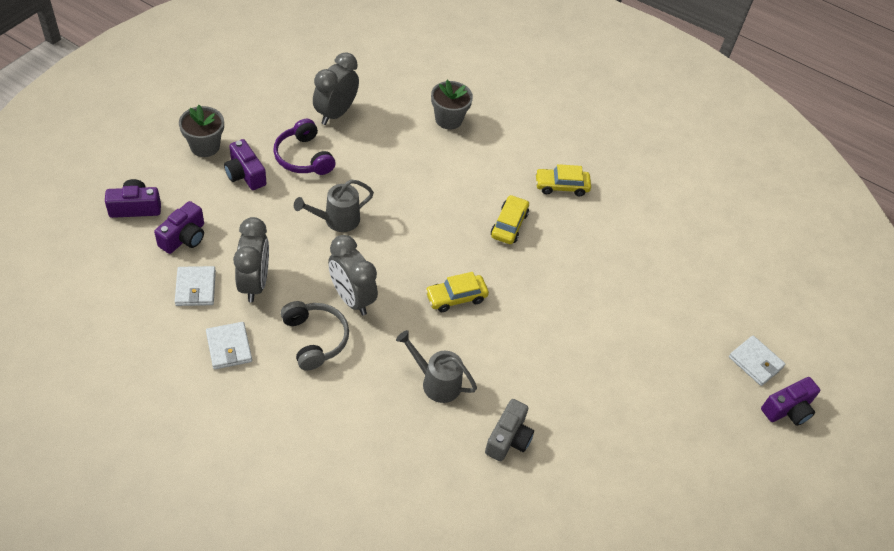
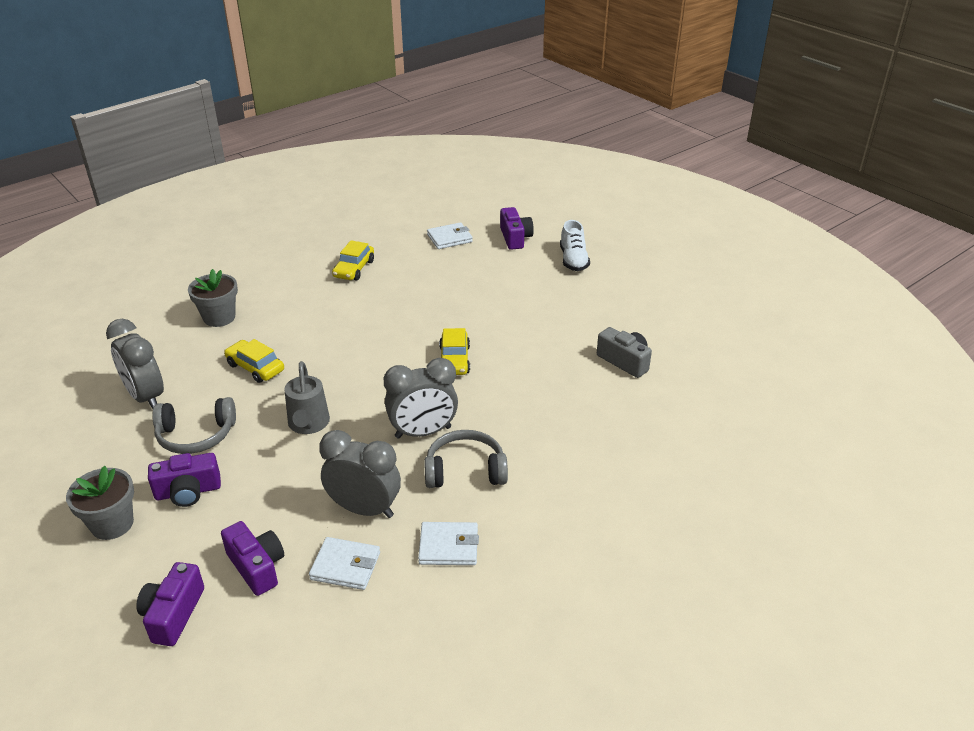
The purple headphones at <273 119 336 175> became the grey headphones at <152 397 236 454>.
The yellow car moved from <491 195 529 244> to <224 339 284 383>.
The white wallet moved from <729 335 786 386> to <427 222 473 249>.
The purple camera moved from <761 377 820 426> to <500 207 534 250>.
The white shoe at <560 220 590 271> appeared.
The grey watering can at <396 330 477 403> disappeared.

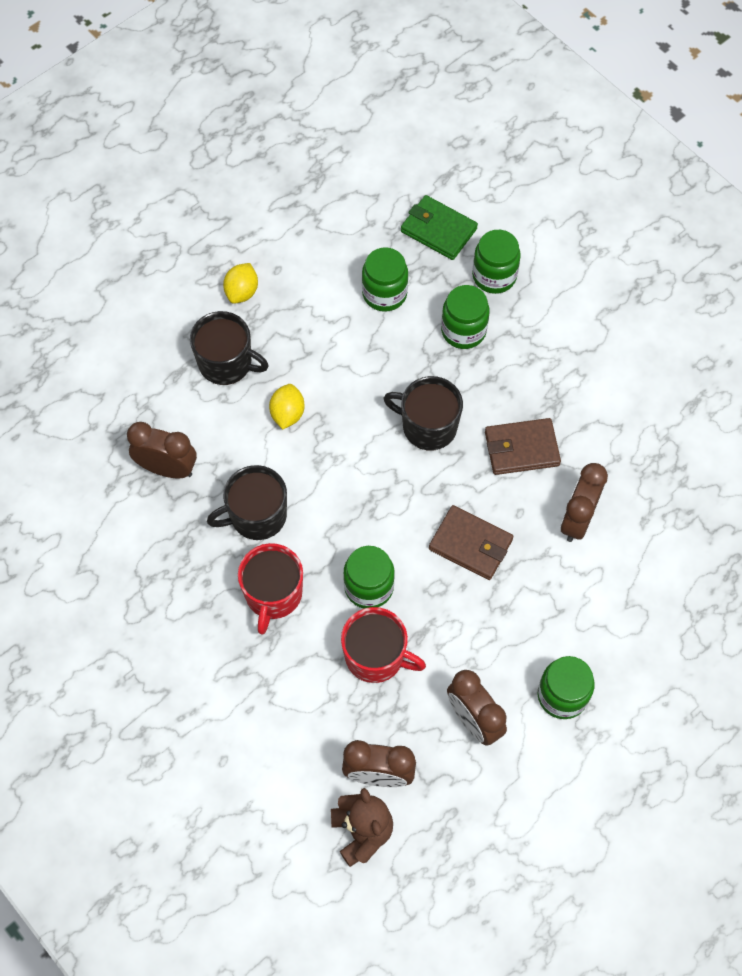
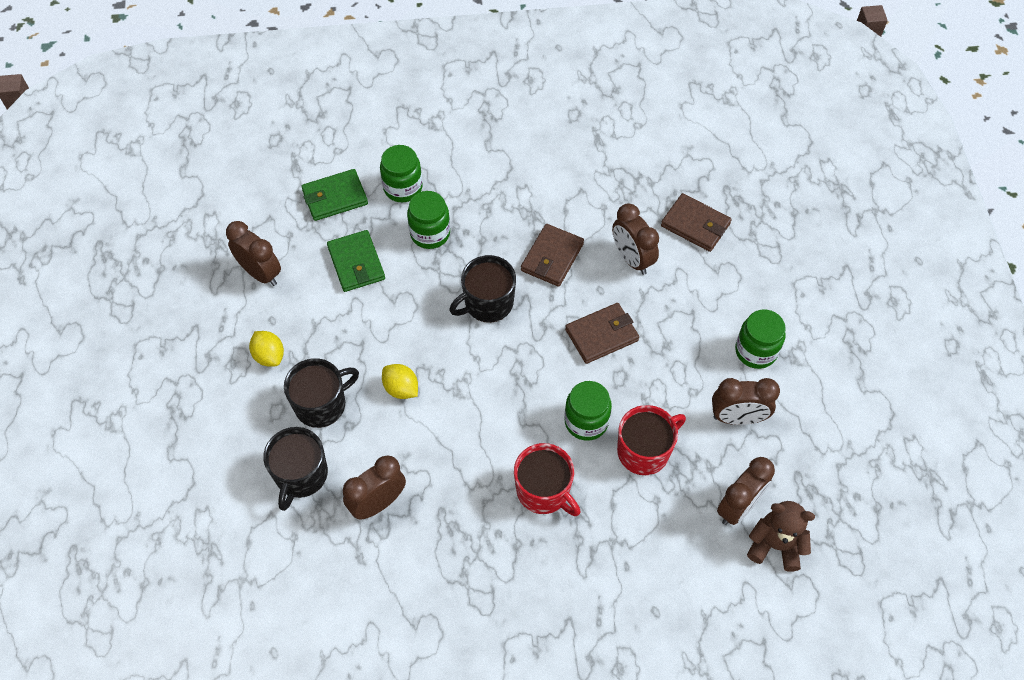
The brown clock at <226 221 281 286> appeared.
The black mug moved from <207 465 287 540> to <263 427 328 511>.
The green jar at <362 247 408 312> was replaced by the green wallet at <327 230 385 292>.
The brown wallet at <661 193 732 252> appeared.

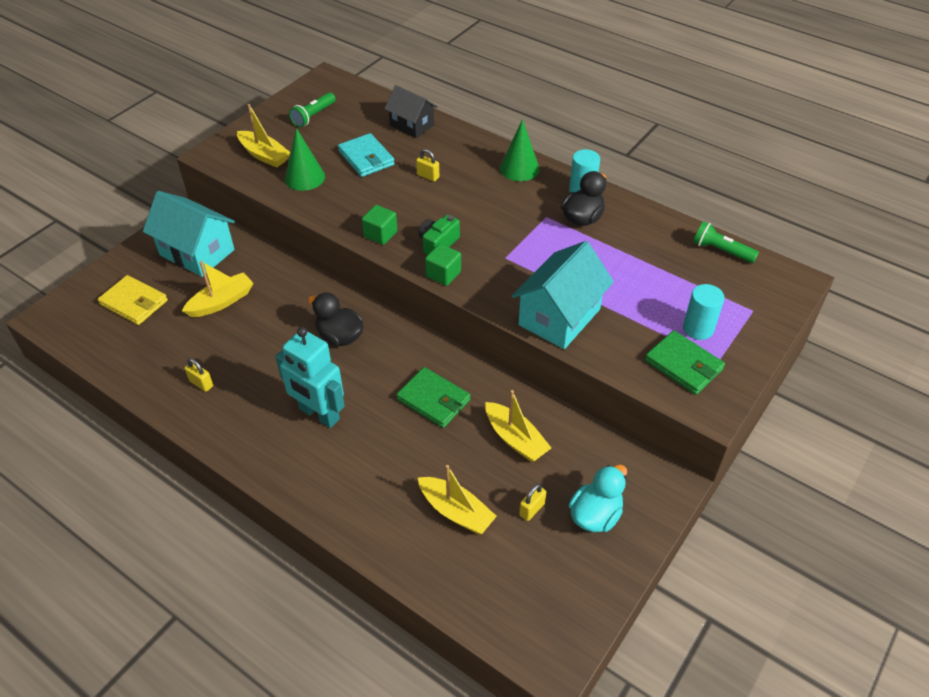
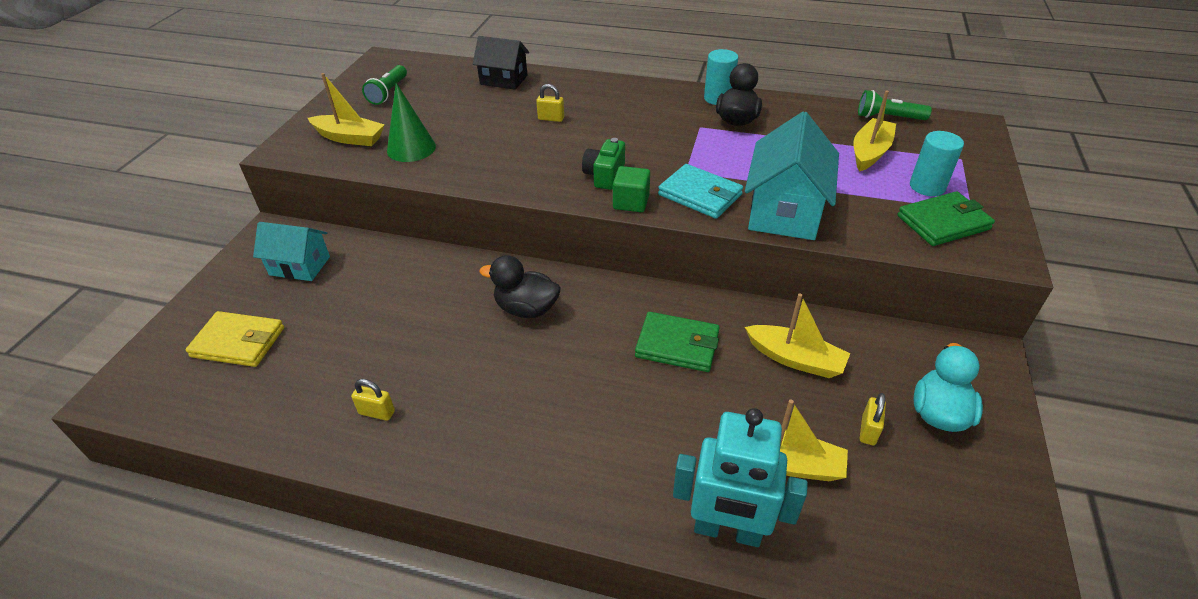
The turquoise house at <143 191 235 277> changed to 0.64 times the size.
The turquoise wallet moved from <338 133 395 177> to <658 164 743 219>.
The turquoise robot moved from <275 327 345 428> to <673 408 808 547>.
The yellow boat moved from <182 261 253 317> to <853 90 896 172>.
The green wallet at <645 330 725 395> turned 45 degrees counterclockwise.
The green cube at <362 205 397 245> disappeared.
The green cone at <500 119 540 181> disappeared.

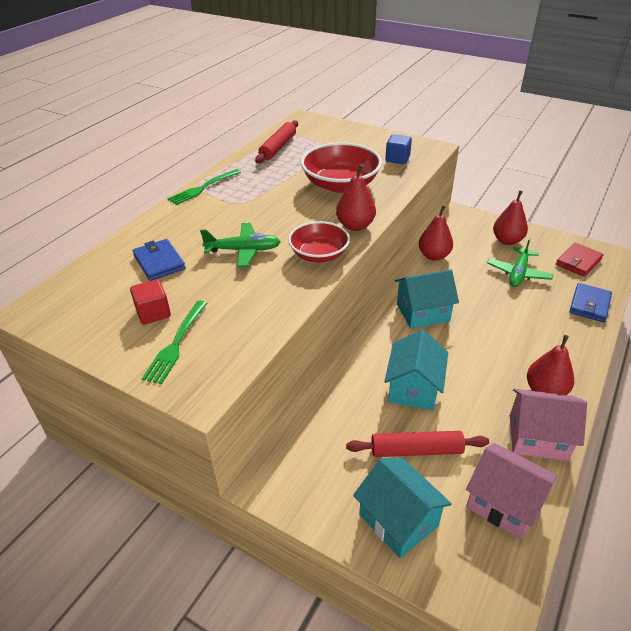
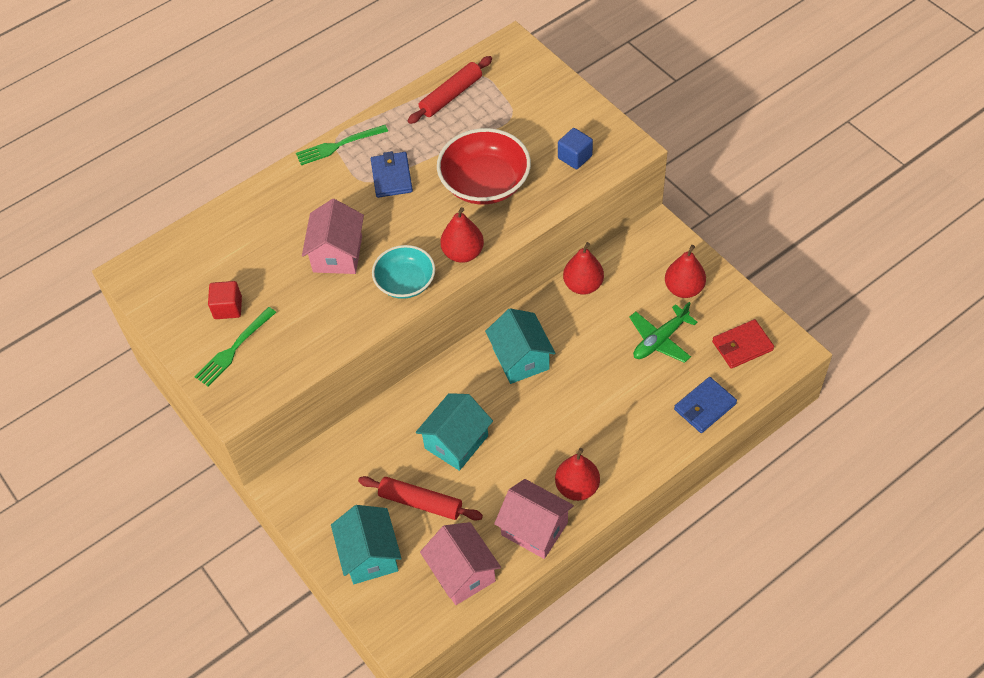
The green plane at <200 223 281 267> was replaced by the pink house at <302 199 364 274>.
The blue wallet moved from <133 239 186 281> to <371 151 413 198>.
The red bowl at <288 221 350 263> became the turquoise bowl at <372 245 435 299>.
The turquoise house at <395 269 459 329> turned 60 degrees clockwise.

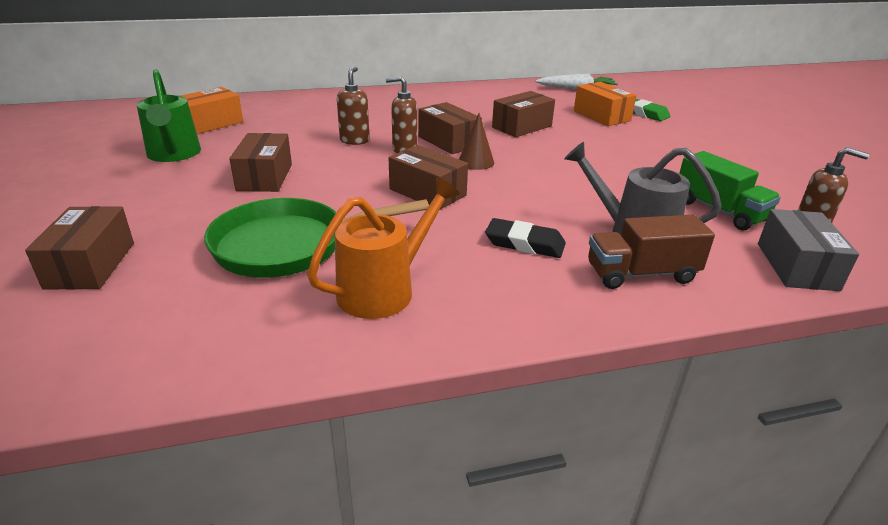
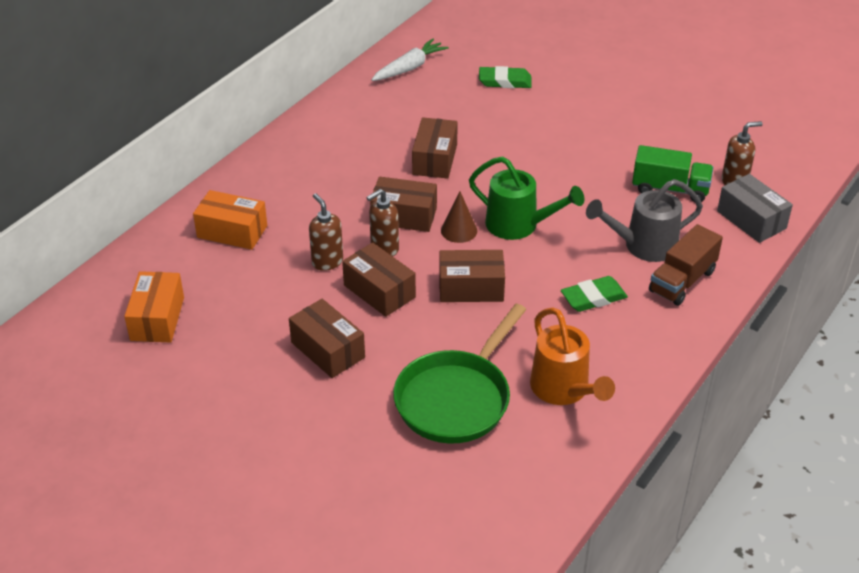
The orange box moved from <574 82 637 126> to <193 190 267 250>.
The brown box moved from <25 206 134 290> to <342 242 416 317>.
The green watering can moved from <137 70 201 162> to <469 156 584 240>.
The orange watering can at <307 177 460 319> turned 150 degrees clockwise.
The black eraser at <485 218 566 258> became the green eraser at <561 276 628 312>.

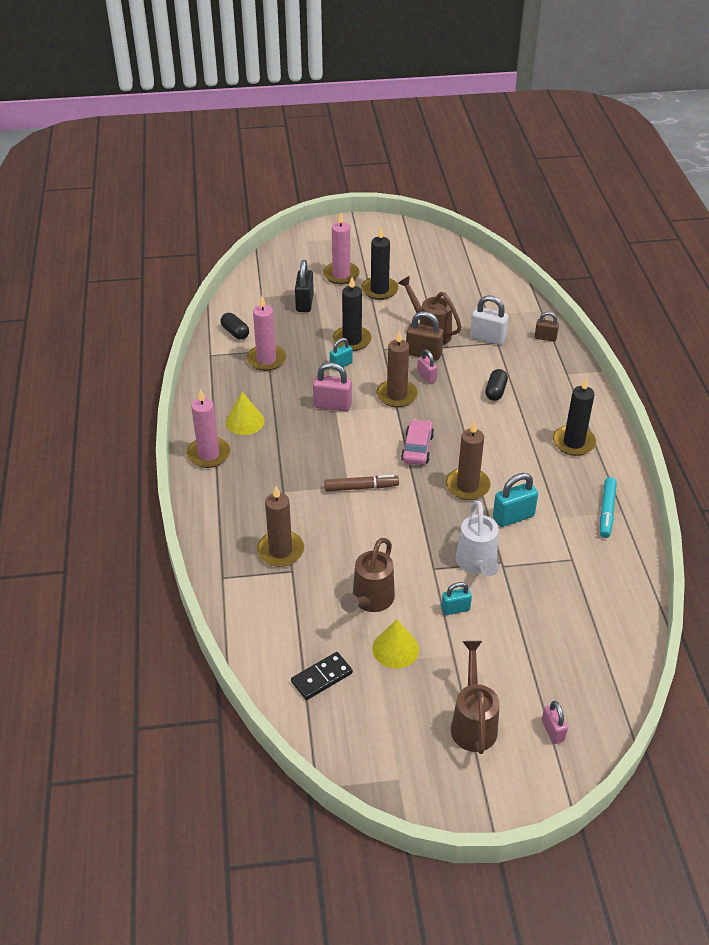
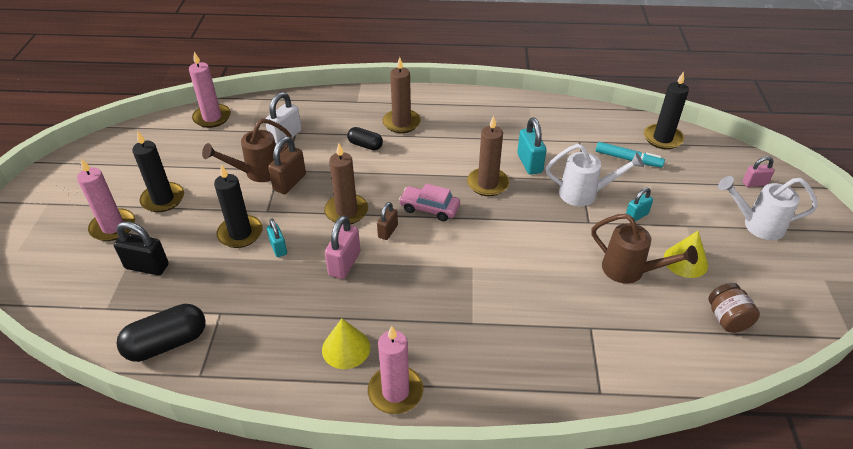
The black capsule at <221 313 249 339> changed to 1.67 times the size.
The pink candle moved from <246 296 286 371> to <189 52 231 128>.
The brown padlock moved from <534 312 559 342> to <377 202 398 240>.
The brown candle moved from <257 486 304 567> to <383 57 421 133>.
The turquoise marker moved from <600 477 617 538> to <596 142 665 168>.
The turquoise padlock at <441 582 472 615> turned 60 degrees clockwise.
The black candle moved from <553 377 596 456> to <644 72 689 149>.
The black domino at <291 652 353 700> was replaced by the brown jar at <708 283 760 333>.
The brown watering can at <451 641 500 754> became the white watering can at <718 176 818 240>.
The brown marker at <324 475 399 491> disappeared.
The pink padlock at <417 349 438 384> disappeared.

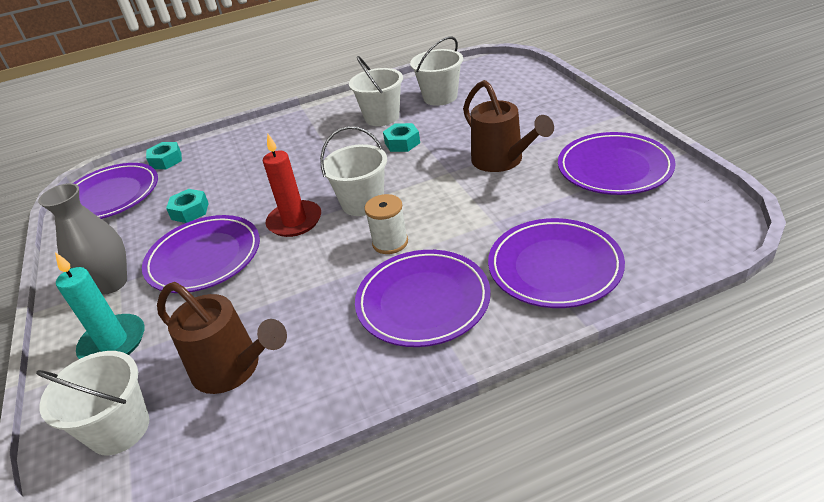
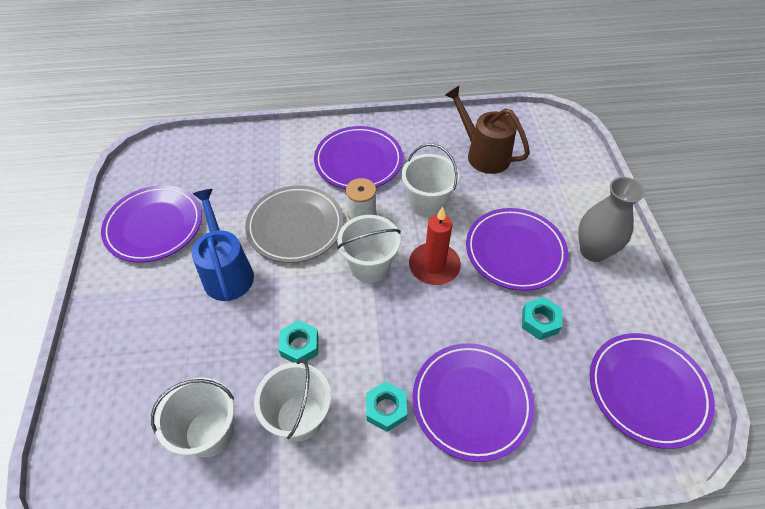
The brown watering can at <463 80 554 172> became the blue watering can at <191 189 254 301>.
The grey plate at <245 185 343 263> appeared.
The turquoise nut moved from <146 142 182 169> to <366 381 407 432>.
The white bucket moved from <36 351 149 456> to <402 144 459 217>.
The purple plate moved from <488 218 625 308> to <412 343 535 462>.
The turquoise candle at <55 252 145 359> disappeared.

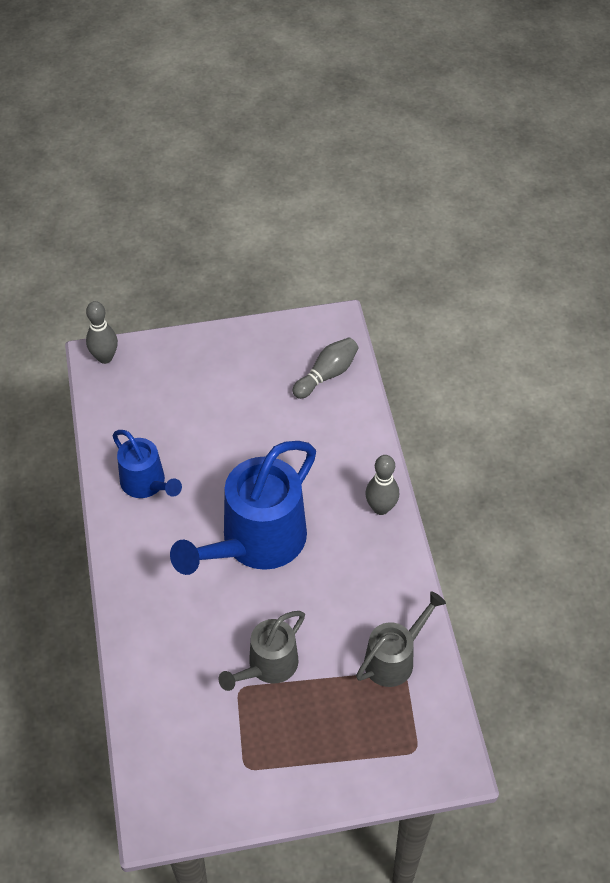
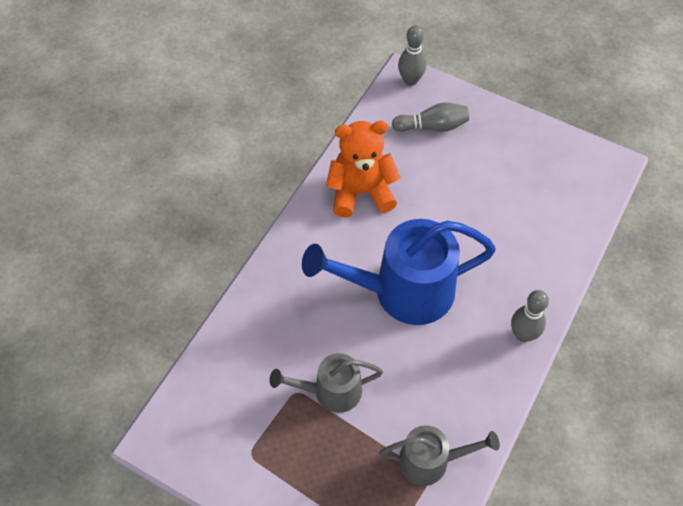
The blue watering can at <113 430 182 498> was replaced by the orange teddy bear at <326 121 401 217>.
The grey bowling pin moved from <292 337 358 399> to <392 102 469 132>.

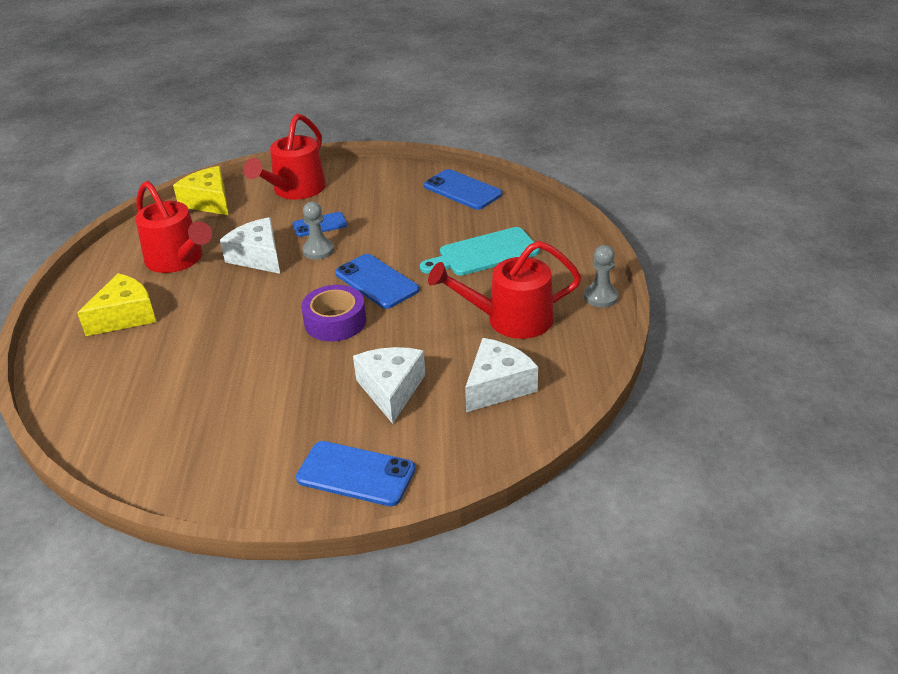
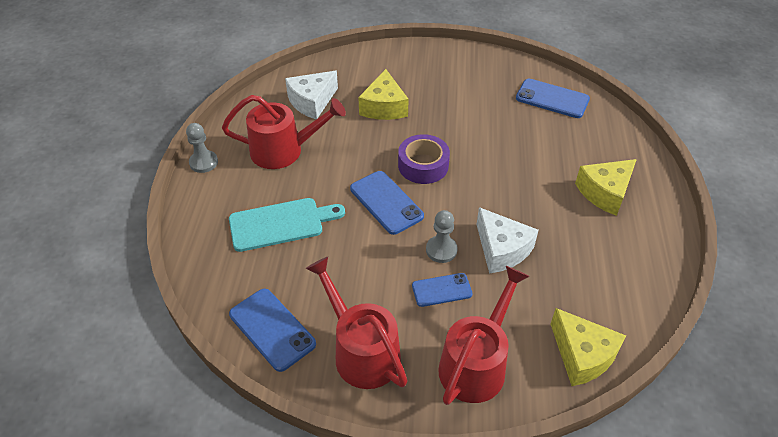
The red watering can moved from <135 181 212 273> to <306 257 408 389>.
The white cheese at <353 347 425 424> became the yellow cheese at <358 69 409 120>.
The blue phone moved from <296 441 415 506> to <516 79 590 118>.

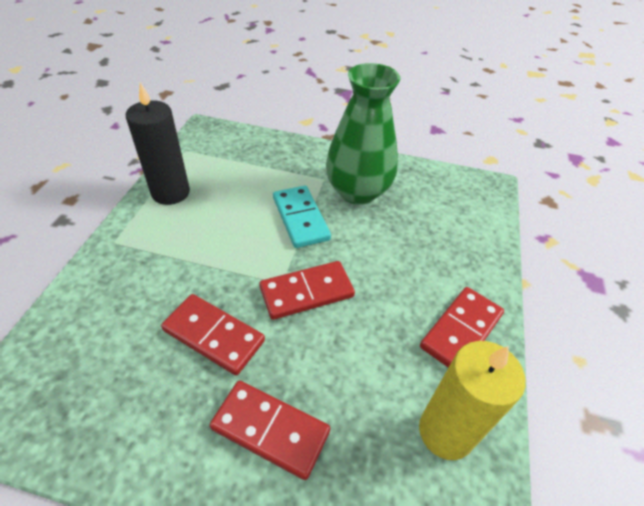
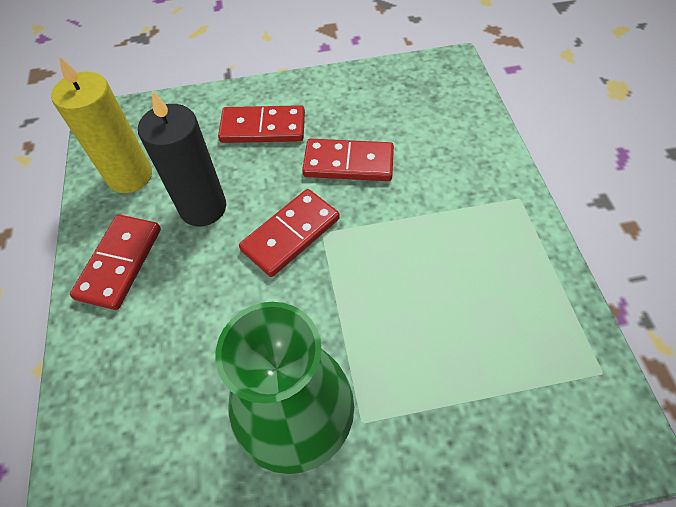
The black candle moved from <126 83 190 205> to <138 91 226 226>.
The turquoise domino at <273 186 331 248> disappeared.

